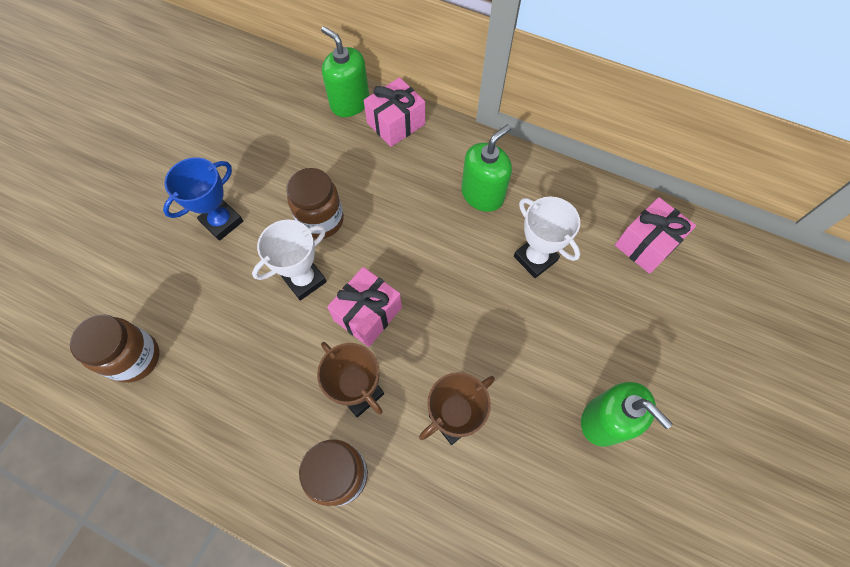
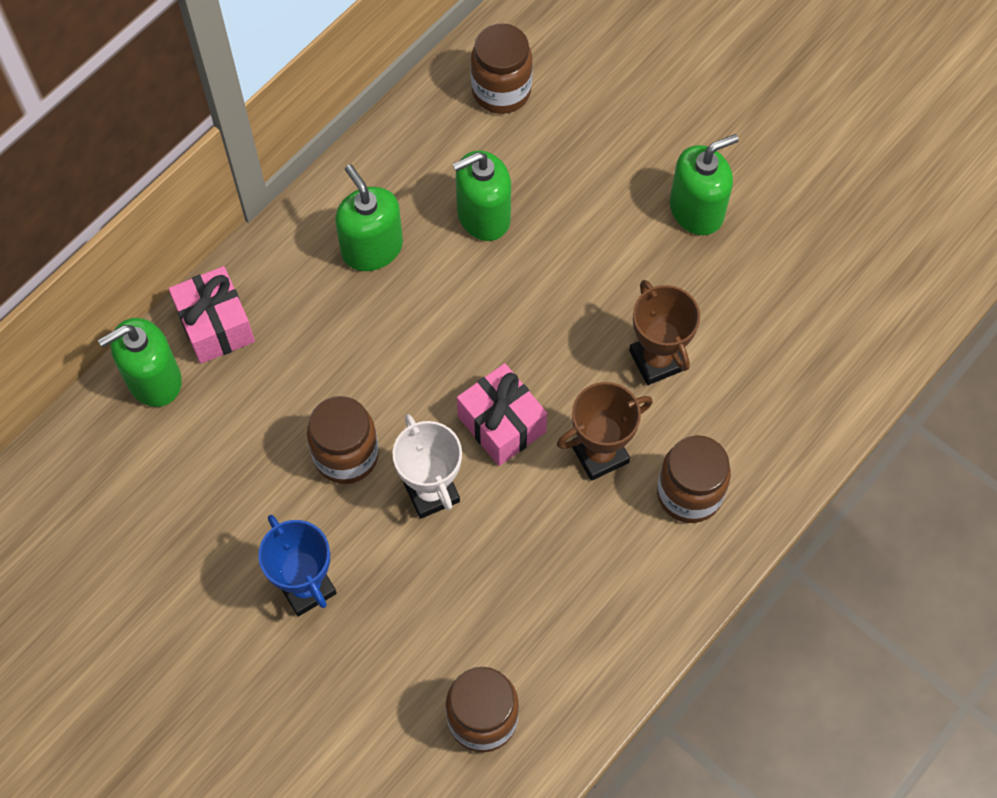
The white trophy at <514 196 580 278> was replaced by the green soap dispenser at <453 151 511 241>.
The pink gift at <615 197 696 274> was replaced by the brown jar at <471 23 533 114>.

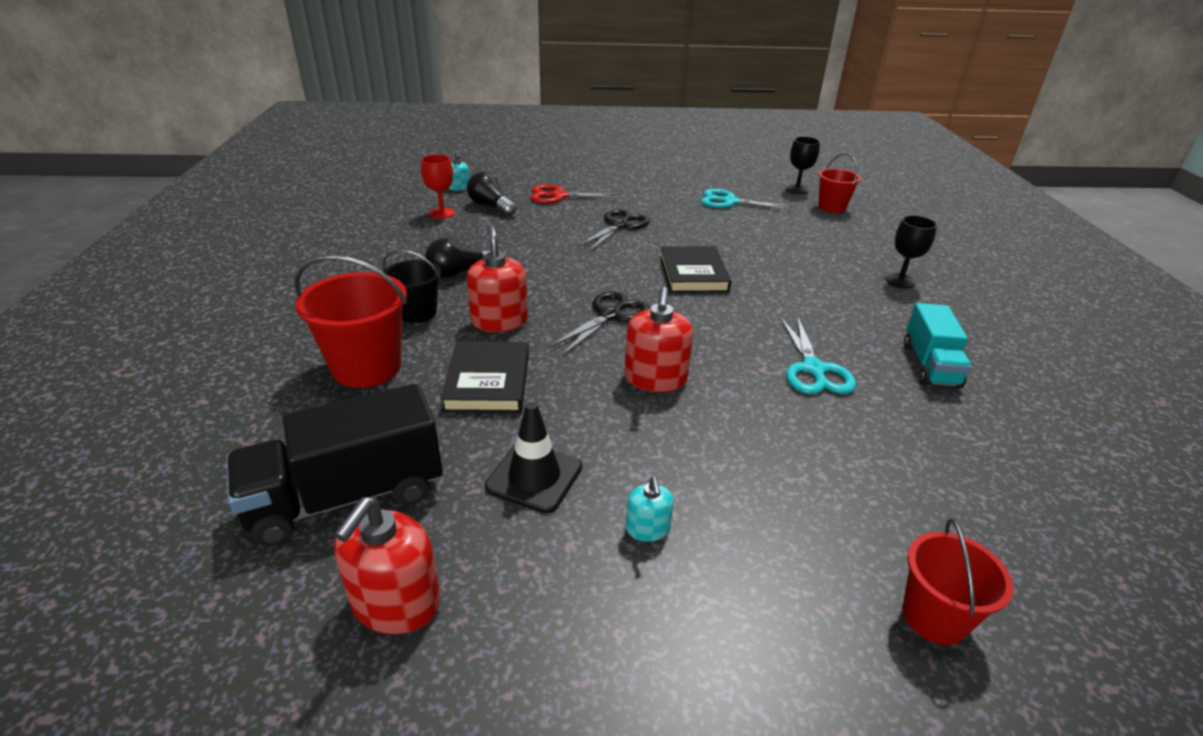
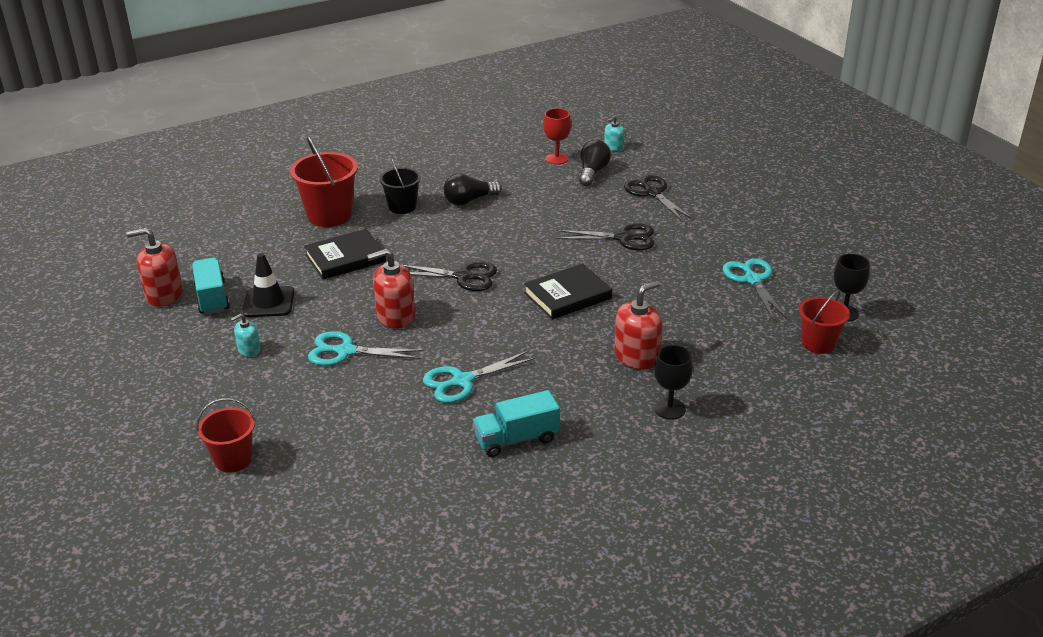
The turquoise truck at <192 258 230 315> appeared.
The turquoise scissors at <308 331 423 366> appeared.
The black light bulb at <425 238 491 278> turned 60 degrees counterclockwise.
The red soap dispenser moved from <467 225 528 332> to <614 281 662 370>.
The red scissors at <530 184 622 204> became the black scissors at <624 175 694 222>.
The black truck at <227 383 443 546> disappeared.

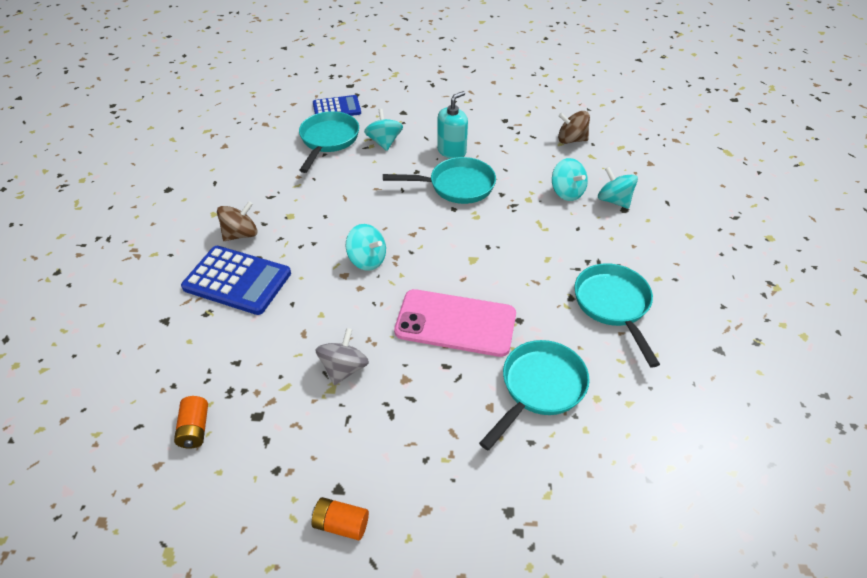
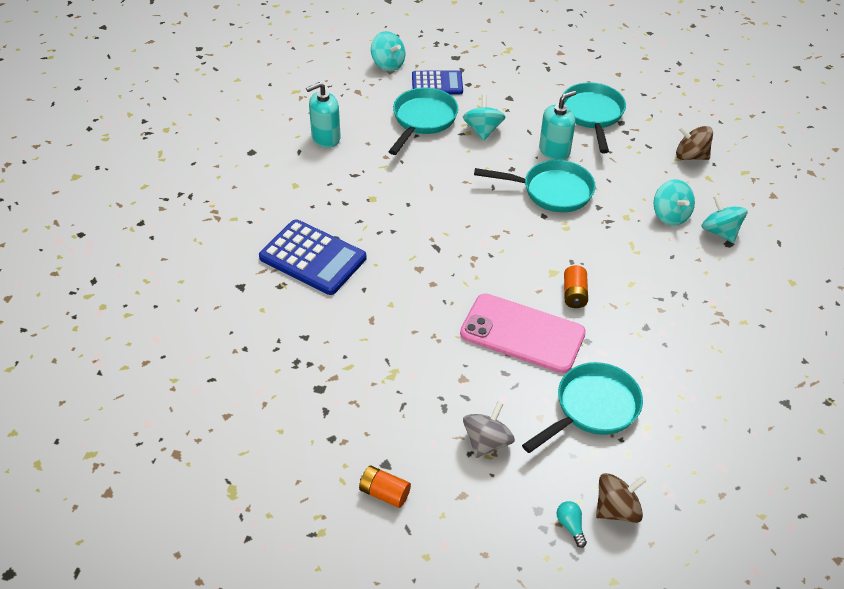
The turquoise soap dispenser at <306 82 341 148> appeared.
The turquoise spinning top moved from <346 224 386 271> to <371 31 405 71>.
The grey spinning top moved from <315 328 369 386> to <463 402 515 458>.
The turquoise light bulb at <557 501 587 548> appeared.
The turquoise pan moved from <574 263 660 368> to <563 82 626 153>.
The orange battery moved from <174 396 208 449> to <564 265 588 308>.
The brown spinning top moved from <217 201 257 241> to <596 473 646 523>.

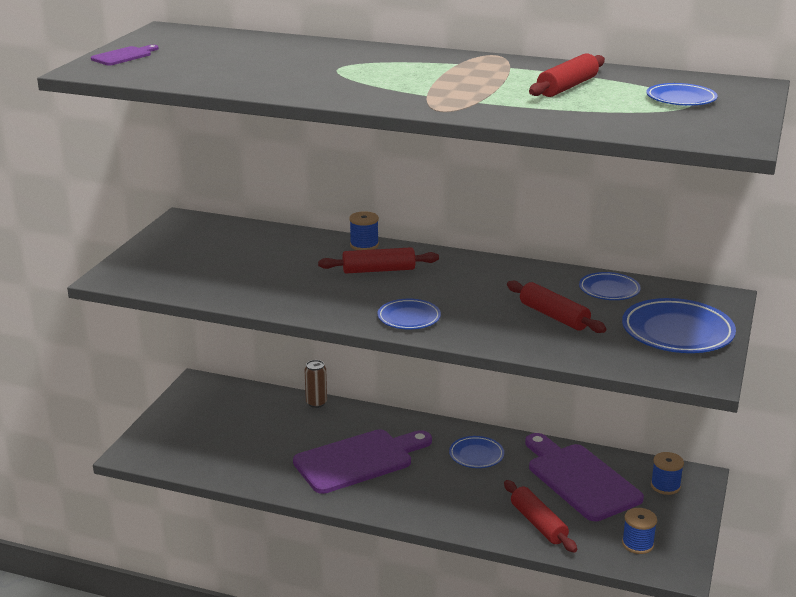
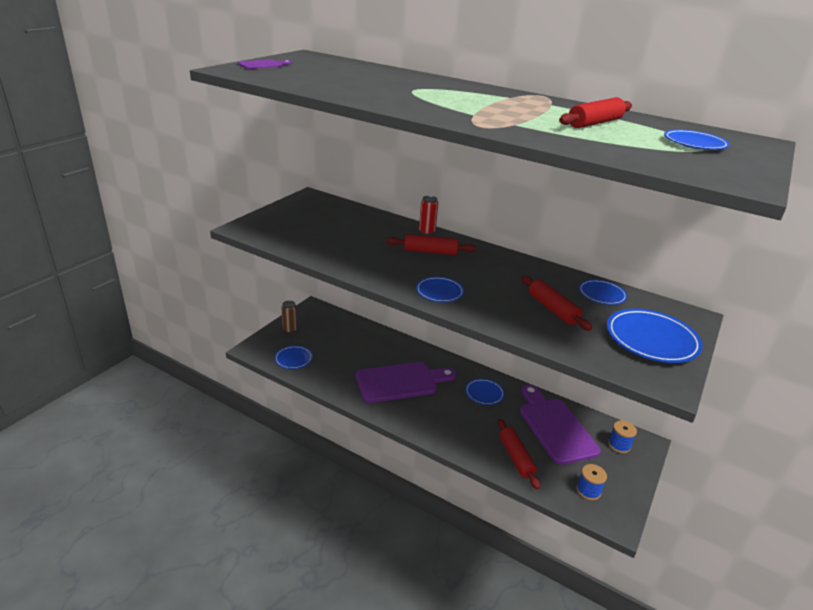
The blue plate at <274 345 313 369> appeared.
The brown can moved from <305 360 327 408> to <281 301 298 333>.
The blue spool at <349 211 379 250> was replaced by the red can at <419 196 438 235>.

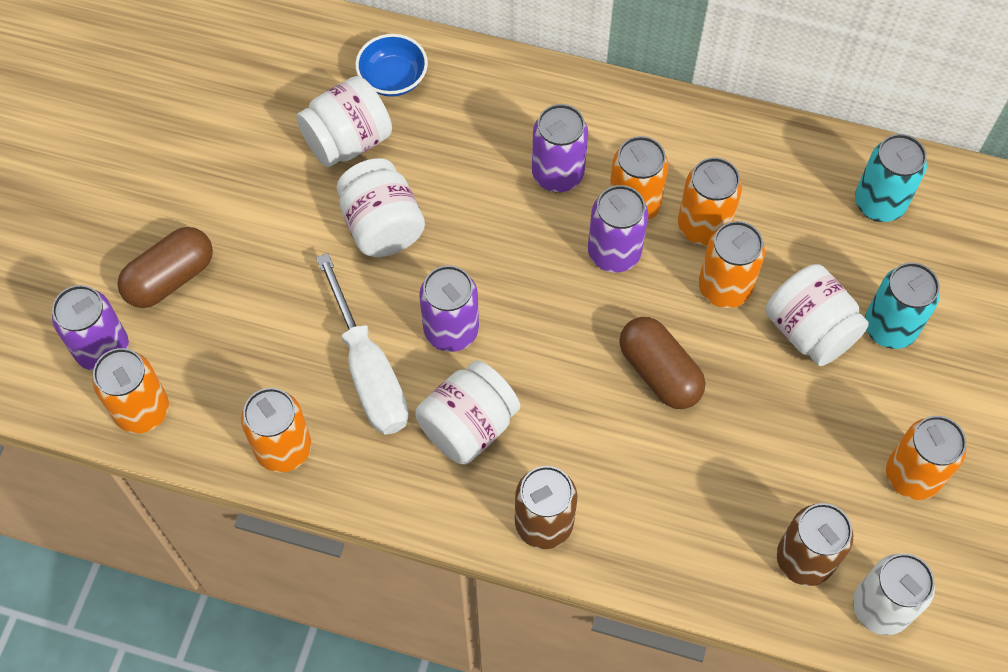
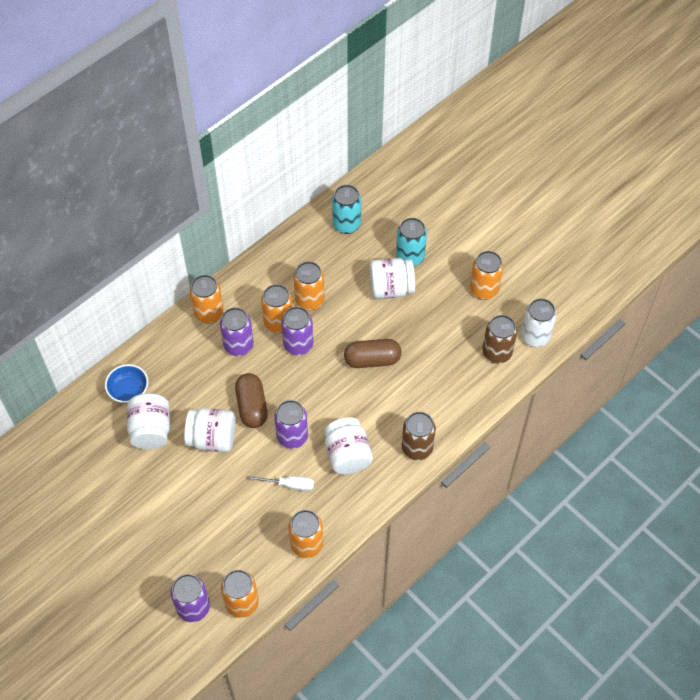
The orange can moved from <699 221 765 308> to <190 275 224 324>.
The brown capsule moved from <117 227 213 308> to <235 373 268 428>.
The white screwdriver at <316 253 409 435> changed to 0.55 times the size.

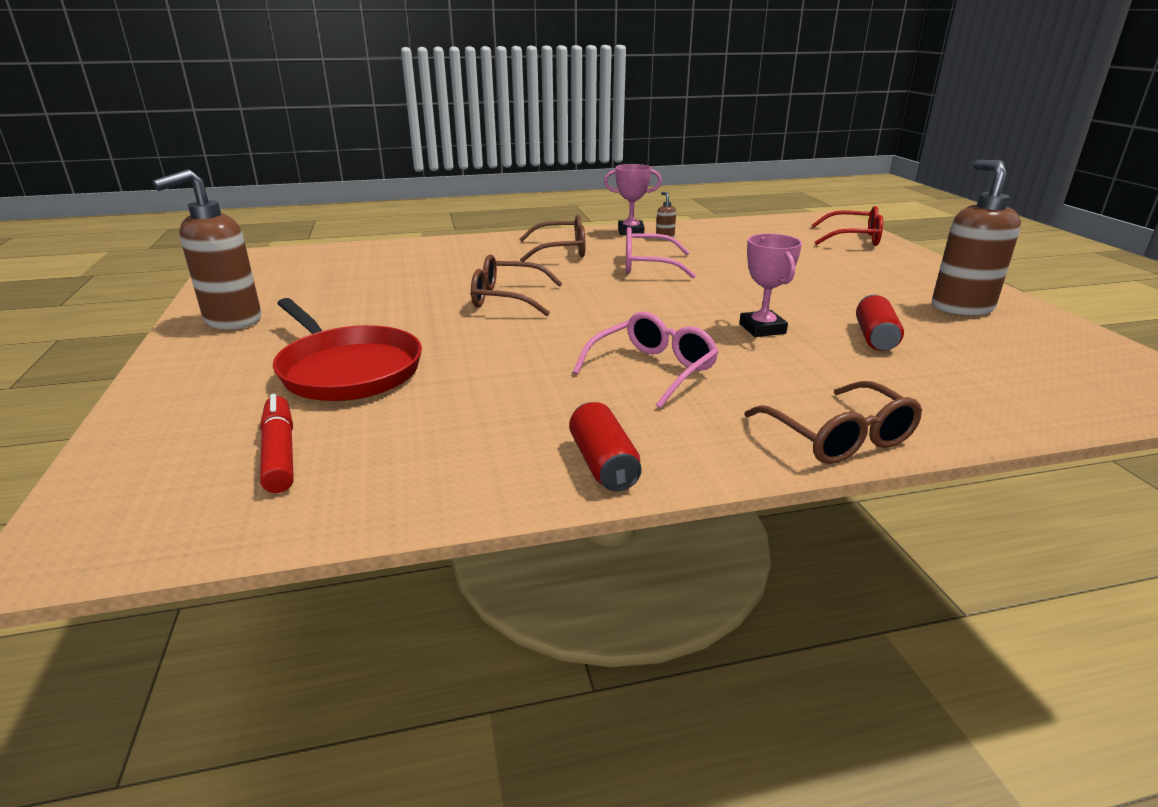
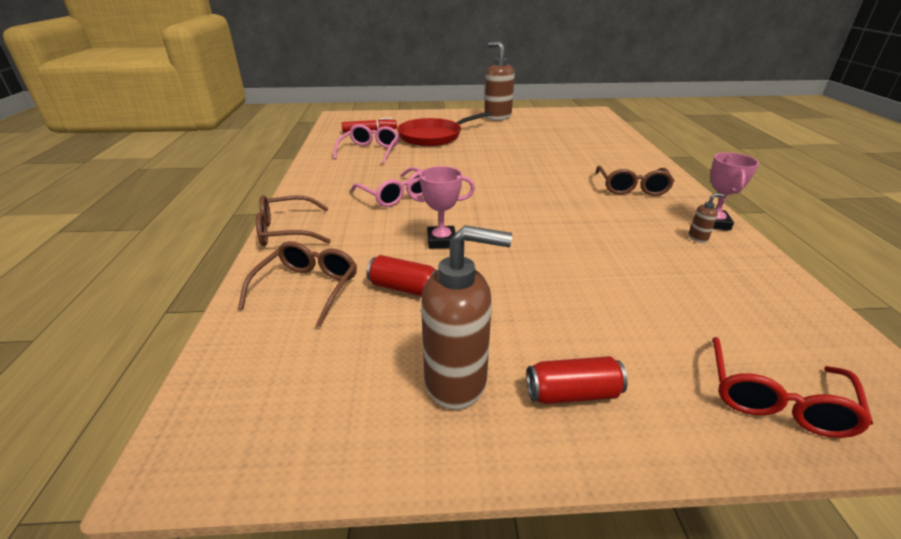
The brown glasses moved from <471 254 563 316> to <238 241 357 327>.
The pink glasses moved from <626 227 696 278> to <333 124 399 164>.
The red can moved from <569 402 642 492> to <527 356 628 404>.

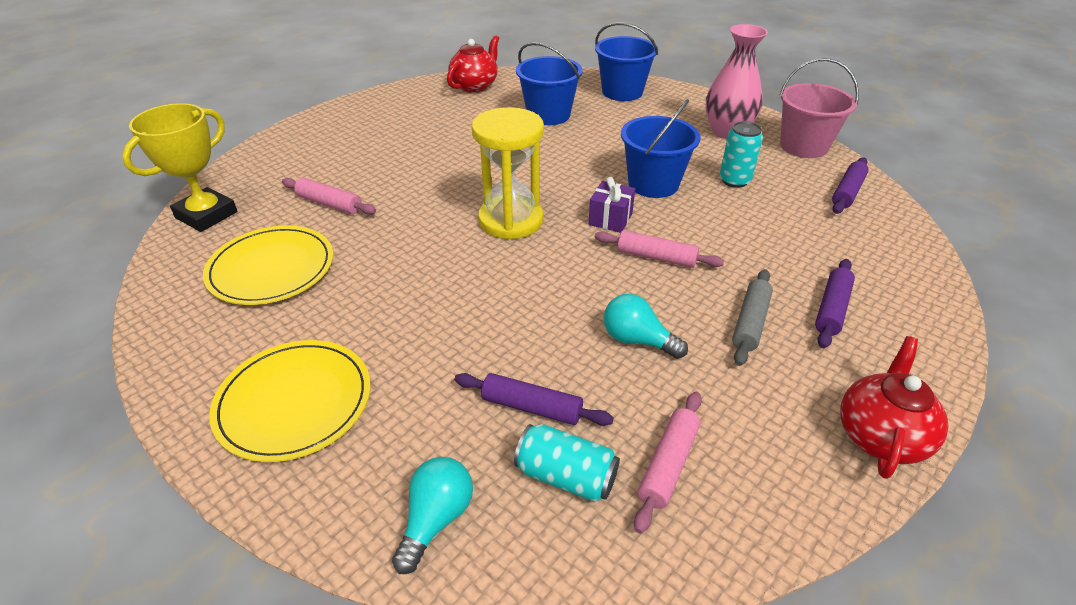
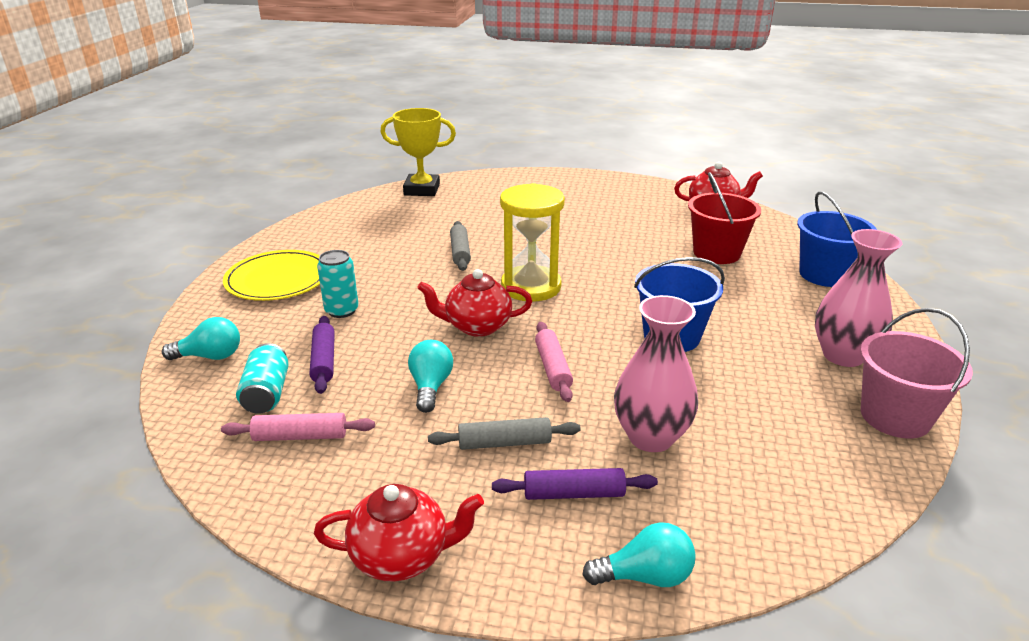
The turquoise can moved from <720 121 763 188> to <317 250 359 318>.
The red teapot at <417 269 532 337> appeared.
The grey rolling pin at <450 221 471 271> appeared.
The turquoise light bulb at <582 522 696 587> appeared.
The pink vase at <614 295 698 452> appeared.
The blue bucket at <516 42 583 125> became the red bucket at <688 172 761 264>.
The yellow plate at <203 225 333 305> disappeared.
The pink rolling pin at <282 178 376 215> disappeared.
The purple gift at <589 177 635 233> disappeared.
The purple rolling pin at <832 157 869 214> disappeared.

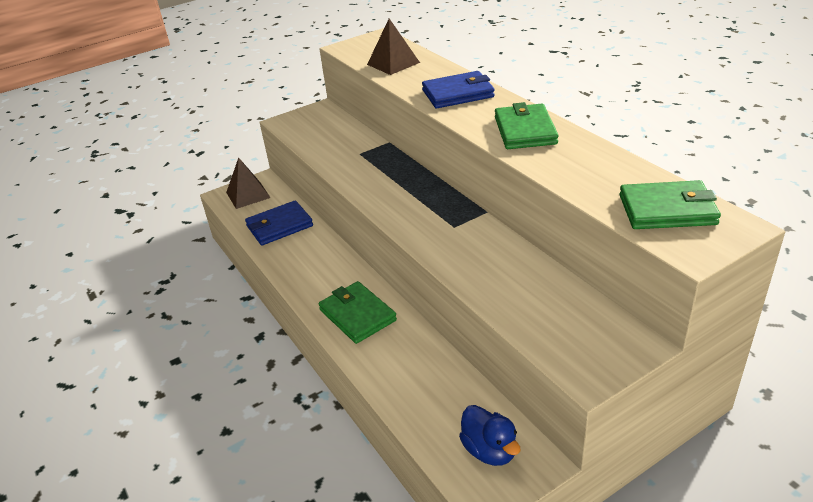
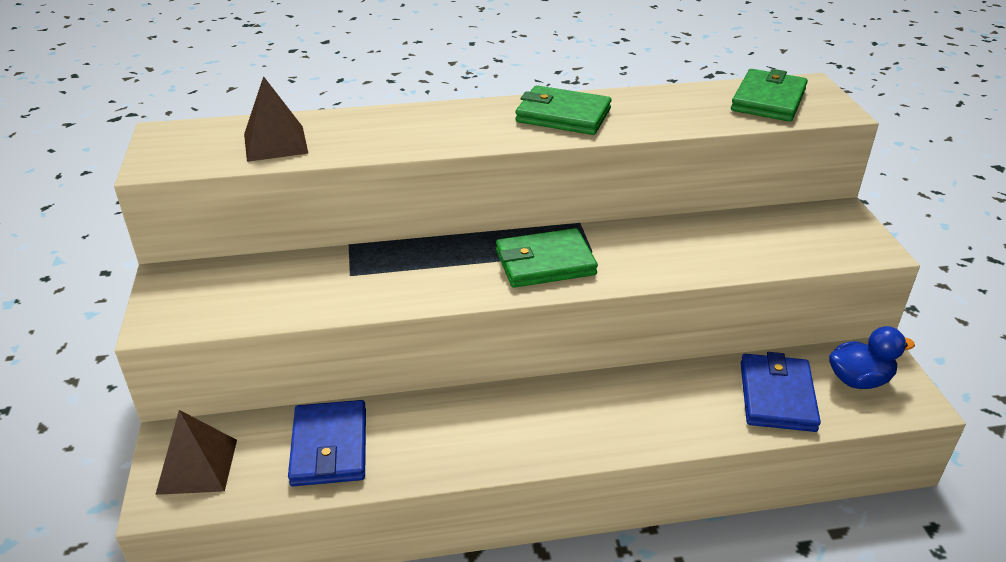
The green wallet moved from <319 281 397 344> to <496 228 598 288>.
The blue wallet moved from <422 71 495 108> to <741 352 821 432>.

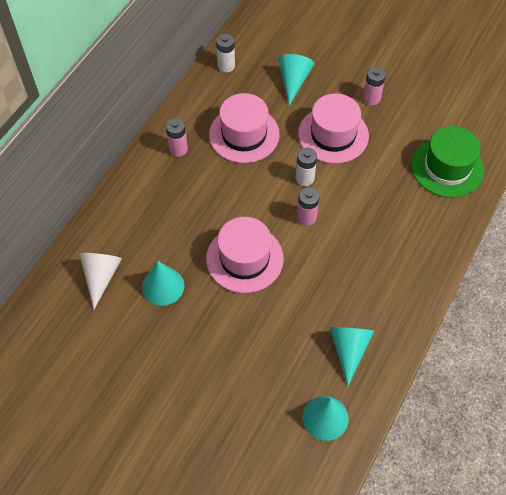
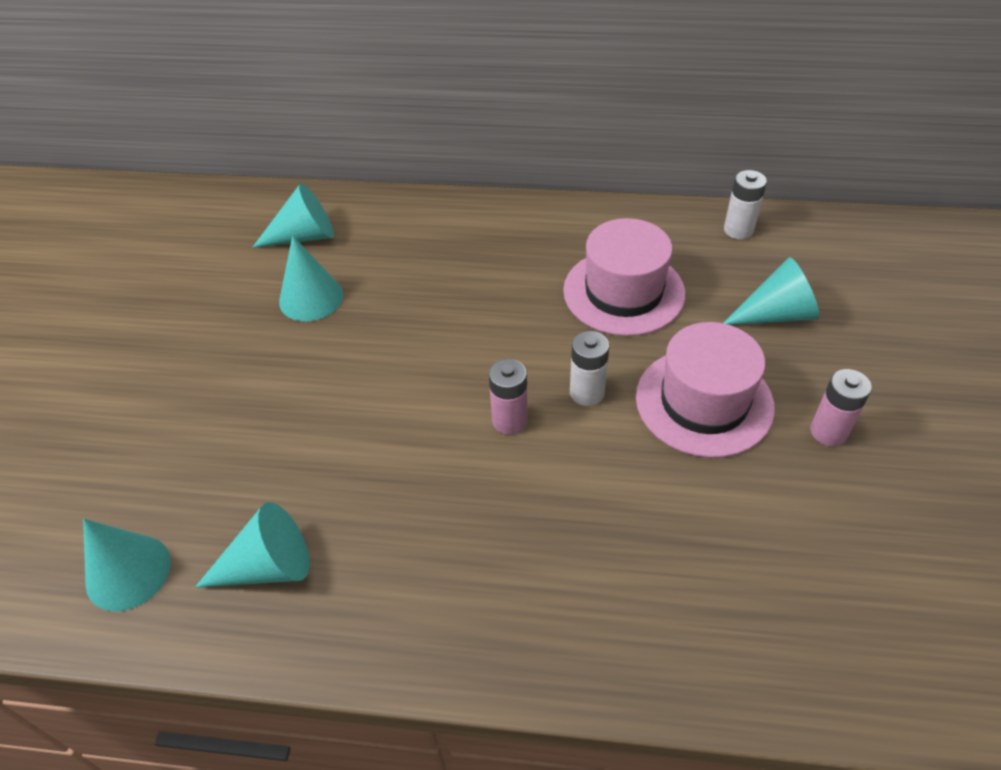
The white cone at <79 253 122 309> became the turquoise cone at <252 183 334 248>.
The pink battery at <166 118 188 157> disappeared.
The pink hat at <206 217 284 293> disappeared.
The green hat at <411 126 484 198> disappeared.

